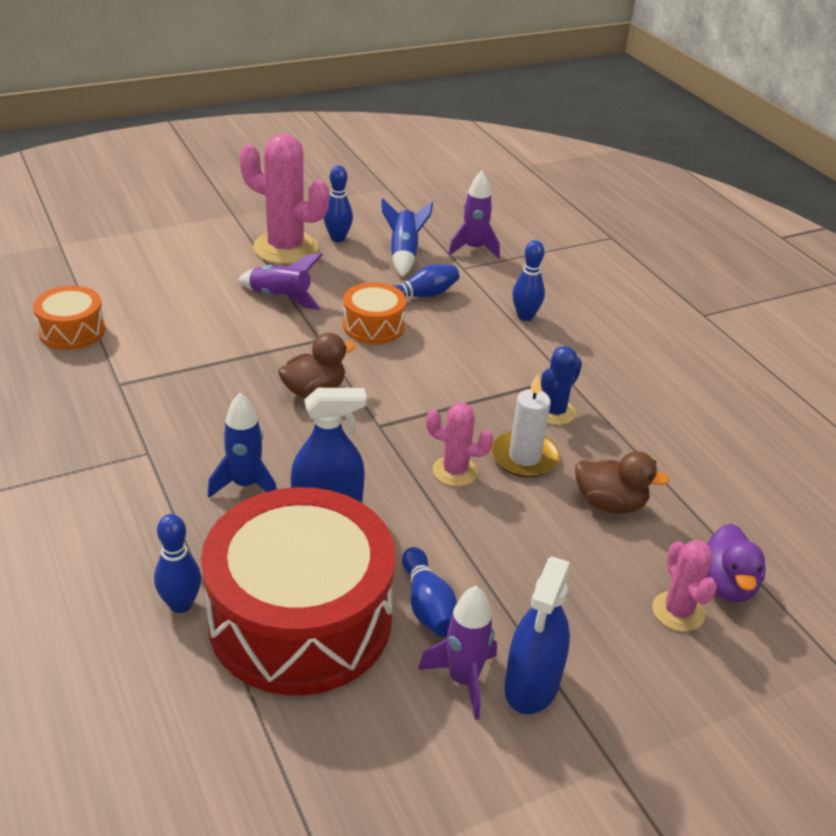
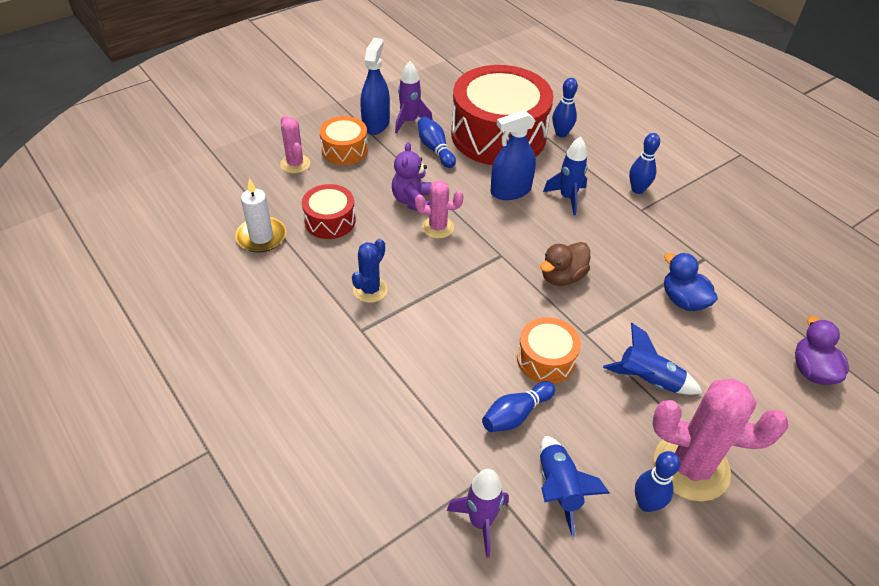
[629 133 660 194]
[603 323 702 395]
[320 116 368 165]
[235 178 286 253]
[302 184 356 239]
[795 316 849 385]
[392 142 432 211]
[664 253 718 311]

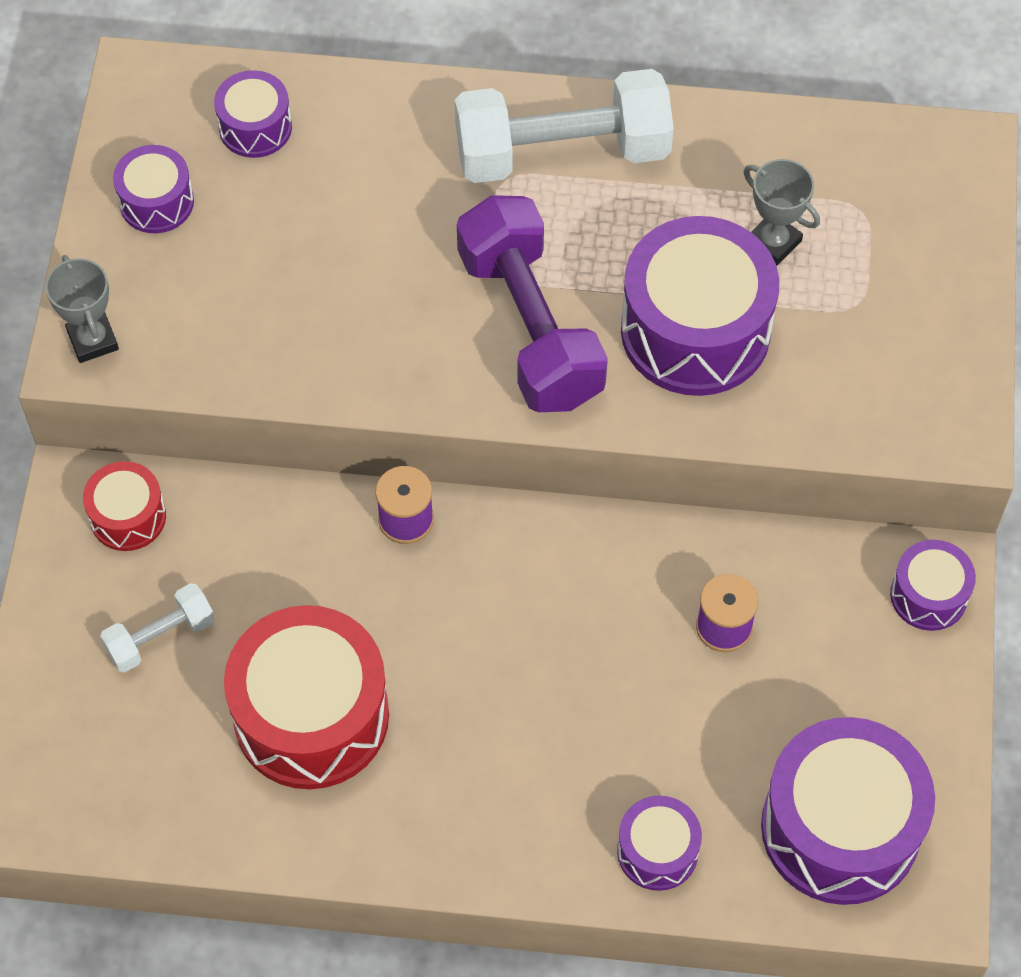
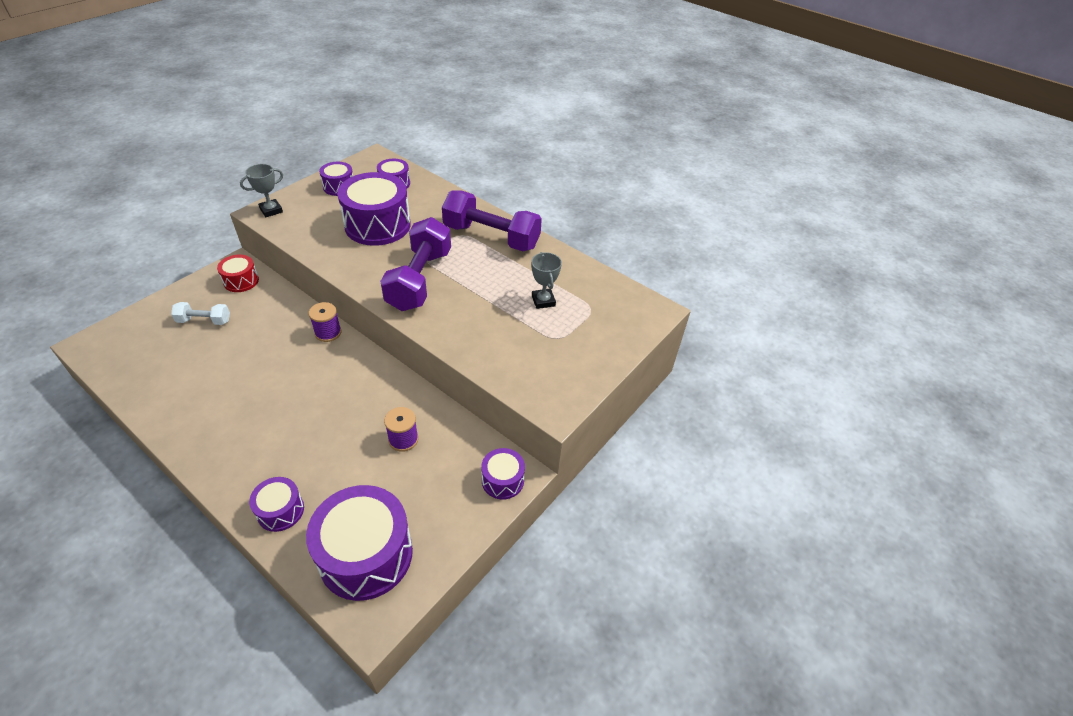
[442 190 542 251]
[337 172 411 246]
[240 164 283 217]
[224 605 389 789] (first image)

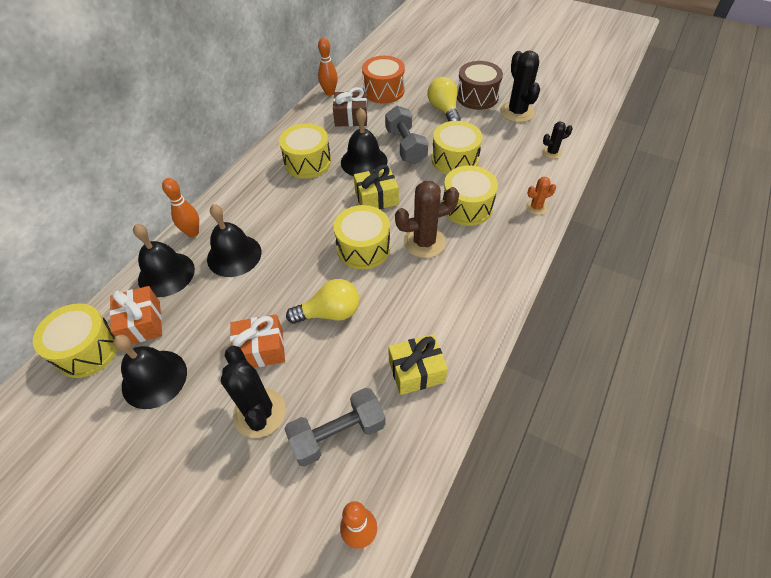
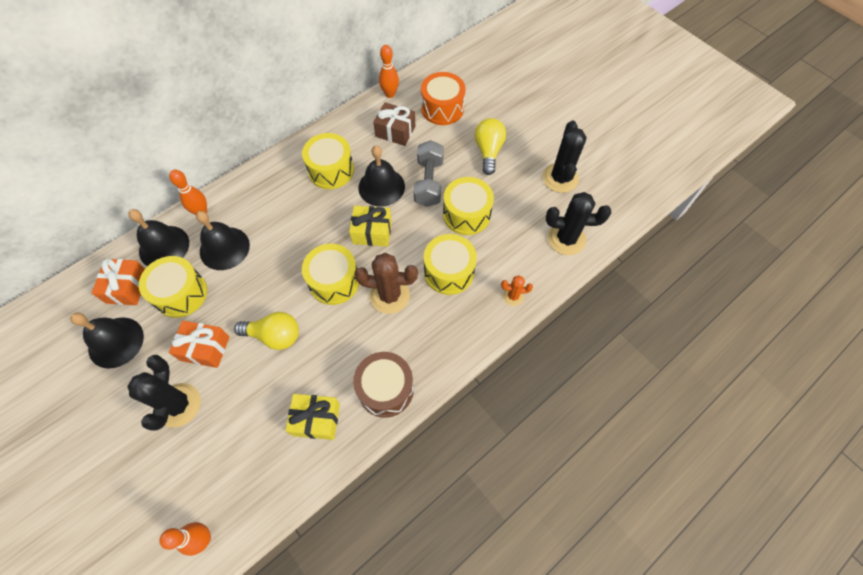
[353 352 414 418]
[546 192 611 255]
[139 256 207 318]
[284 388 386 467] (first image)

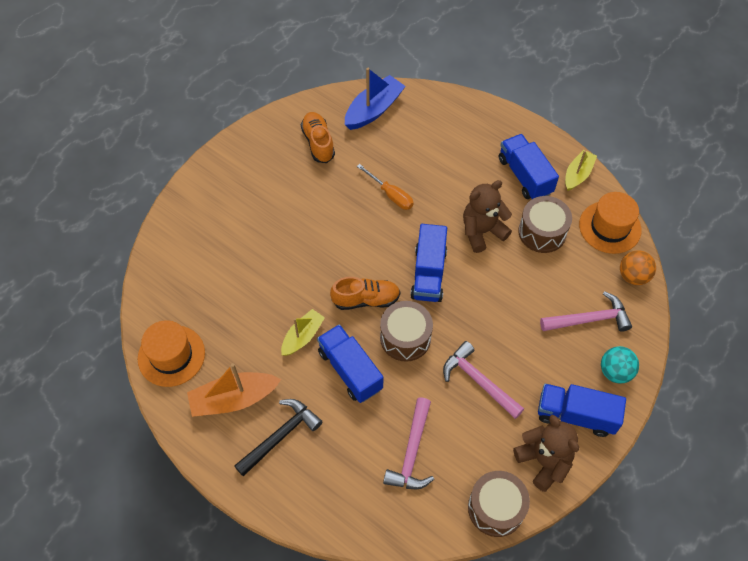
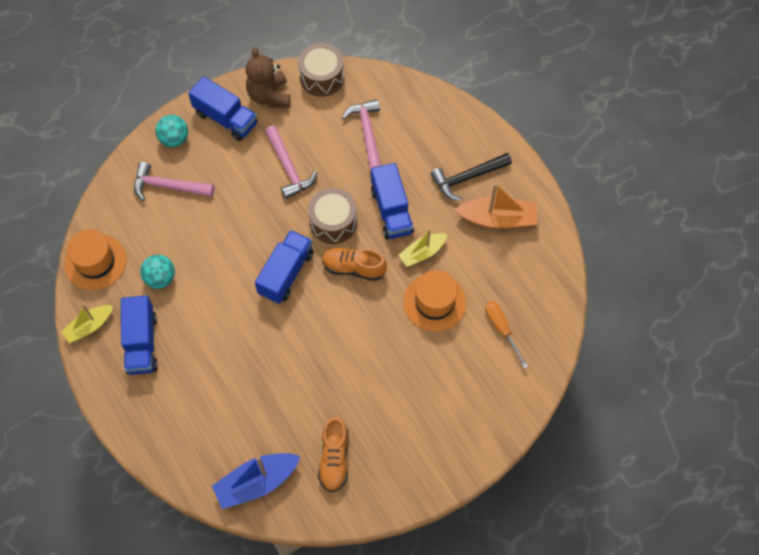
[485 301 528 369]
[463 180 512 253] (first image)
[140 255 175 289]
[620 250 656 285] (first image)
[403 270 467 332]
[342 99 382 171]

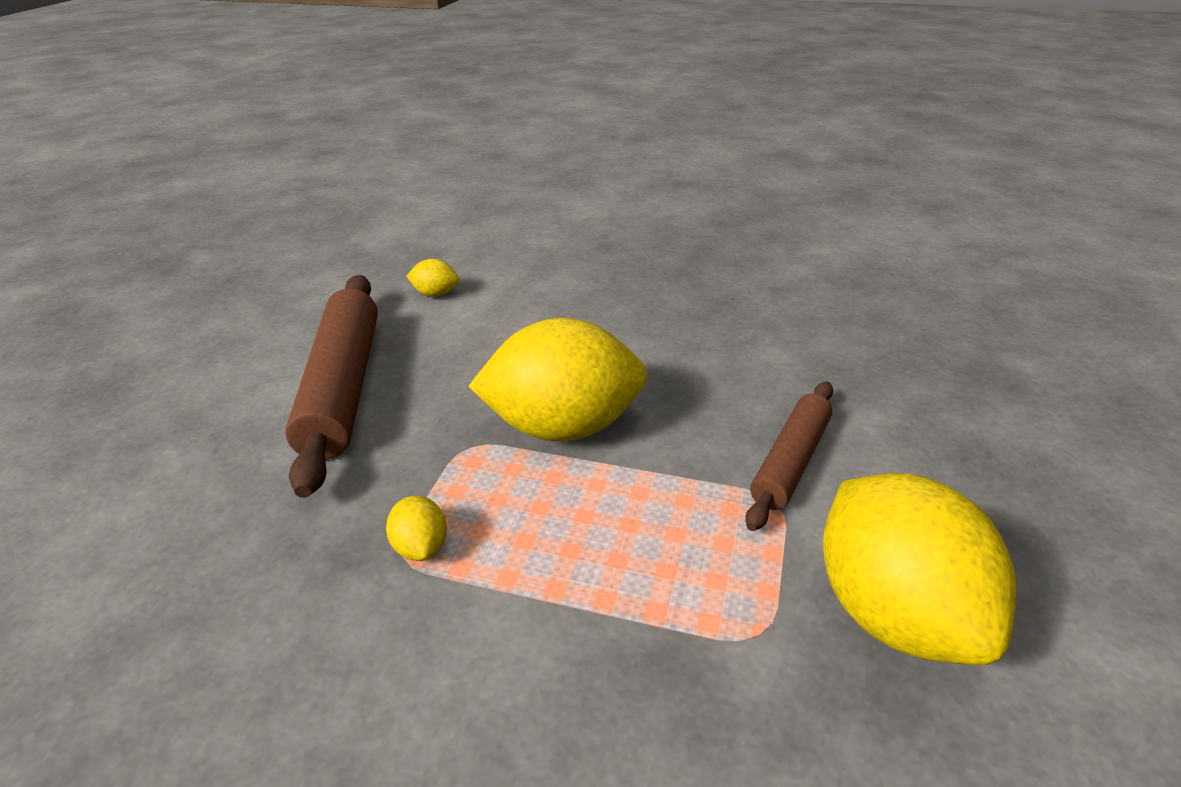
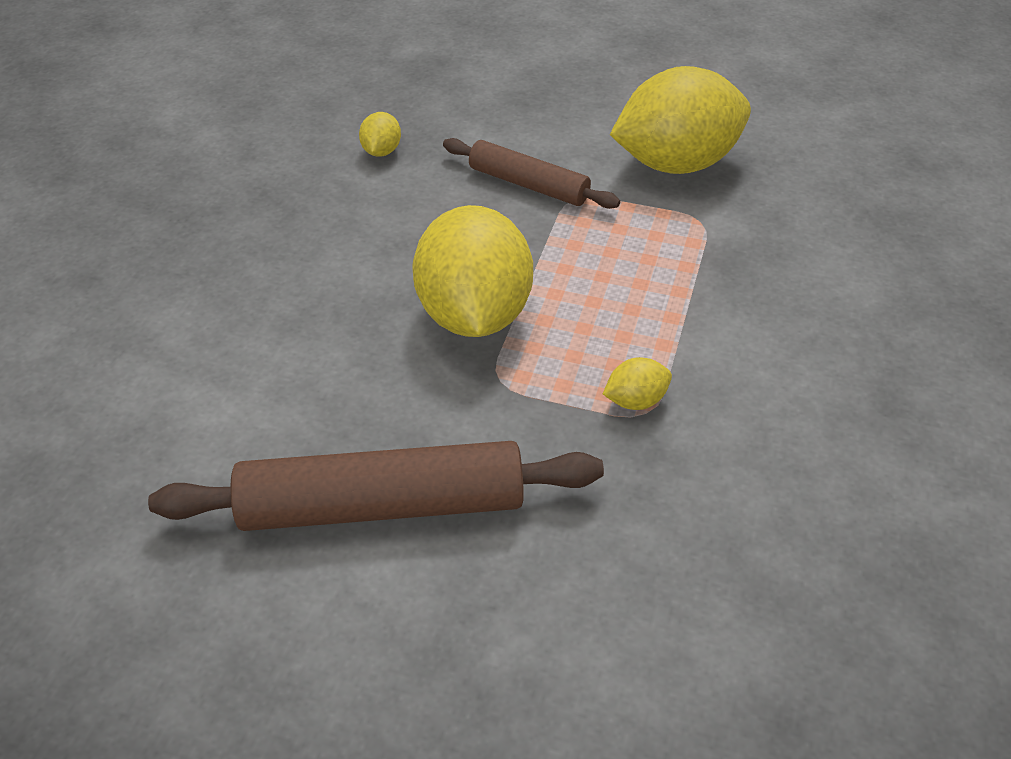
[359 112 401 157]

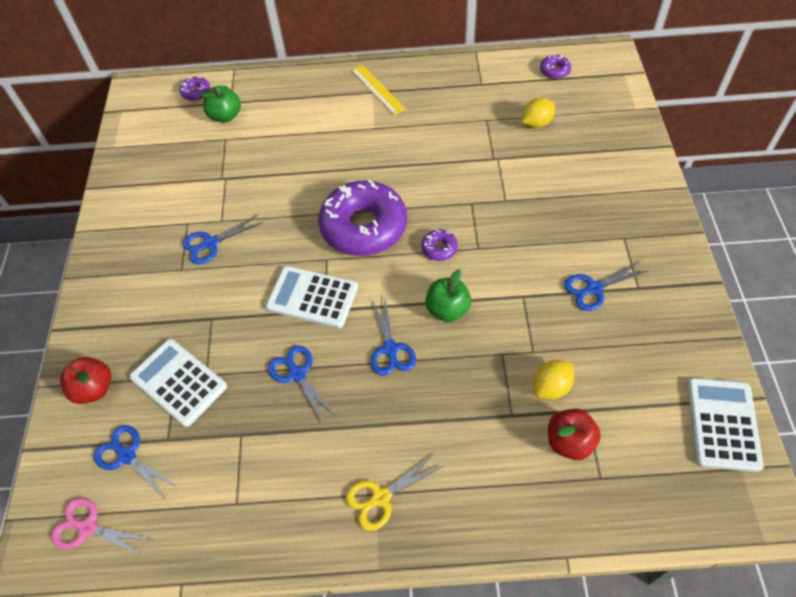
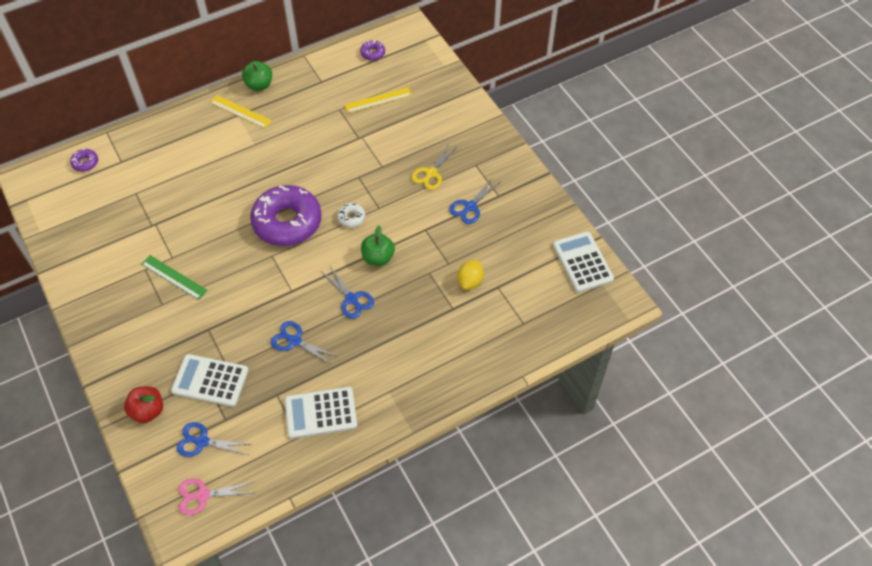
[242 61 272 91]
[344 87 412 113]
[141 255 208 300]
[337 203 365 228]
[285 387 357 439]
[548 408 601 460] (first image)
[411 144 458 190]

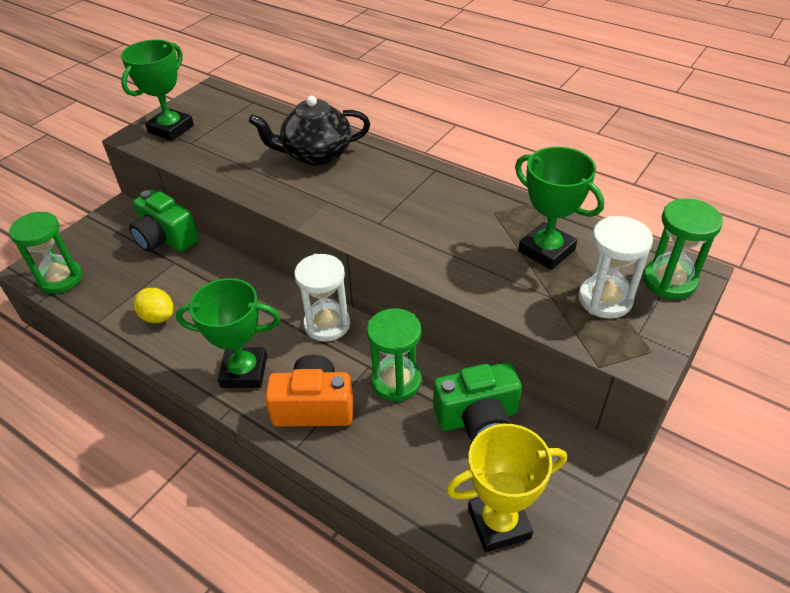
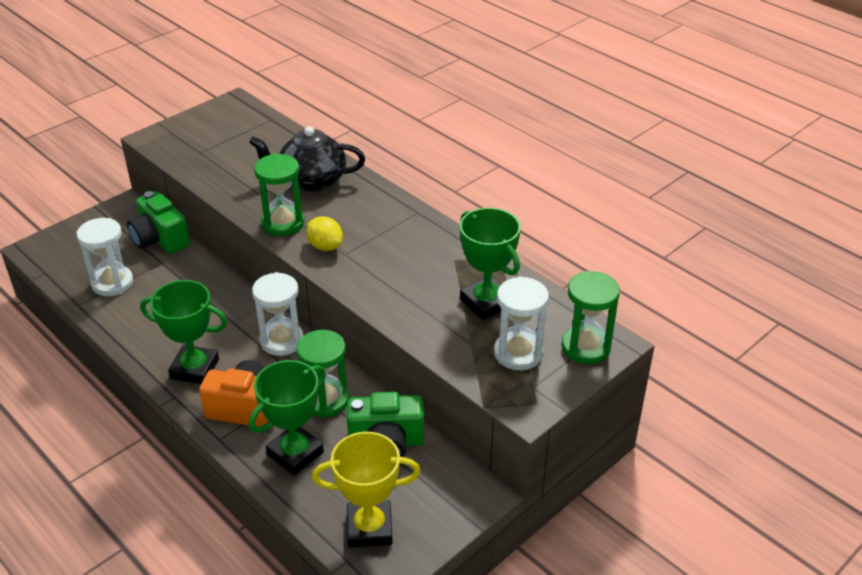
[249 360 326 475]
[254 154 304 236]
[306 216 343 251]
[76 218 133 296]

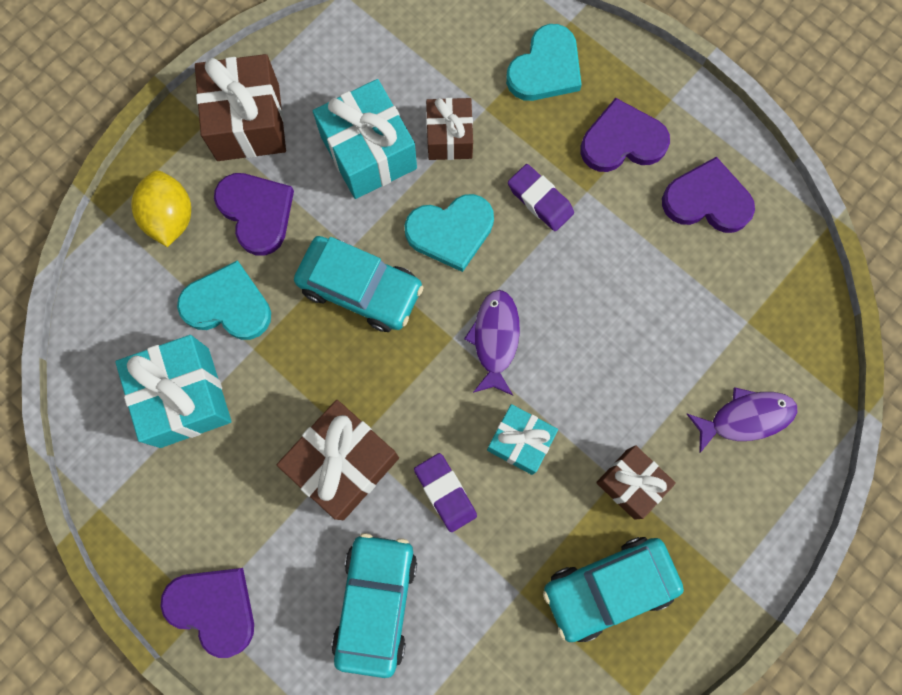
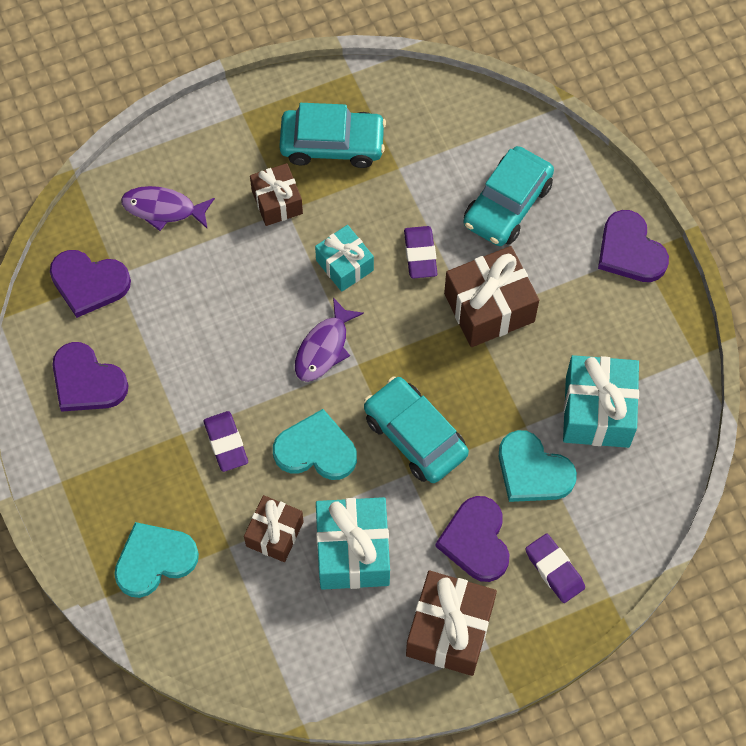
[50 250 131 318]
[525 534 585 603]

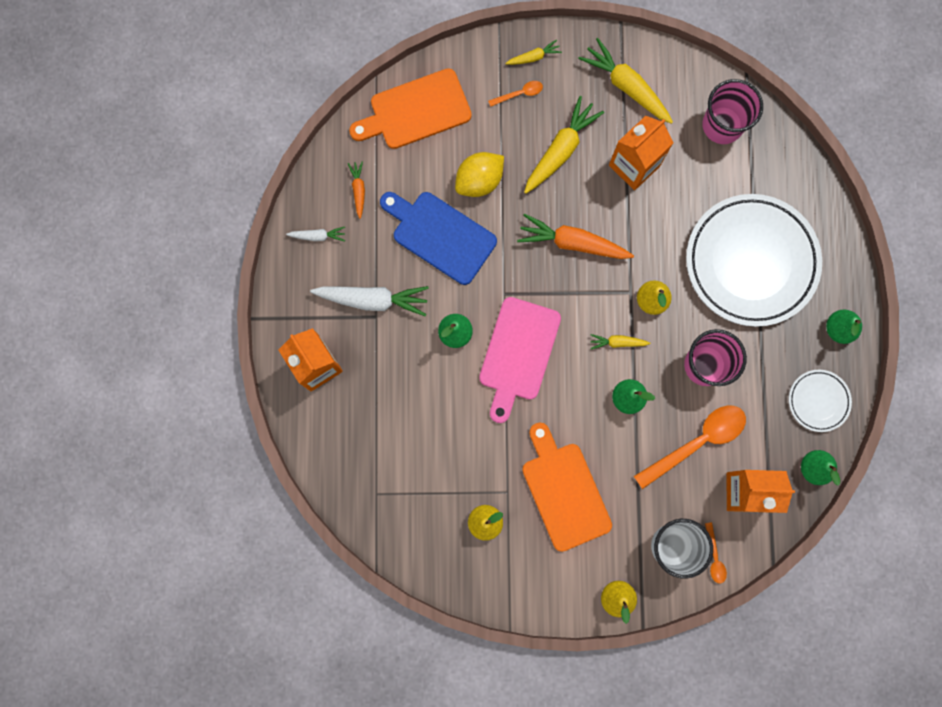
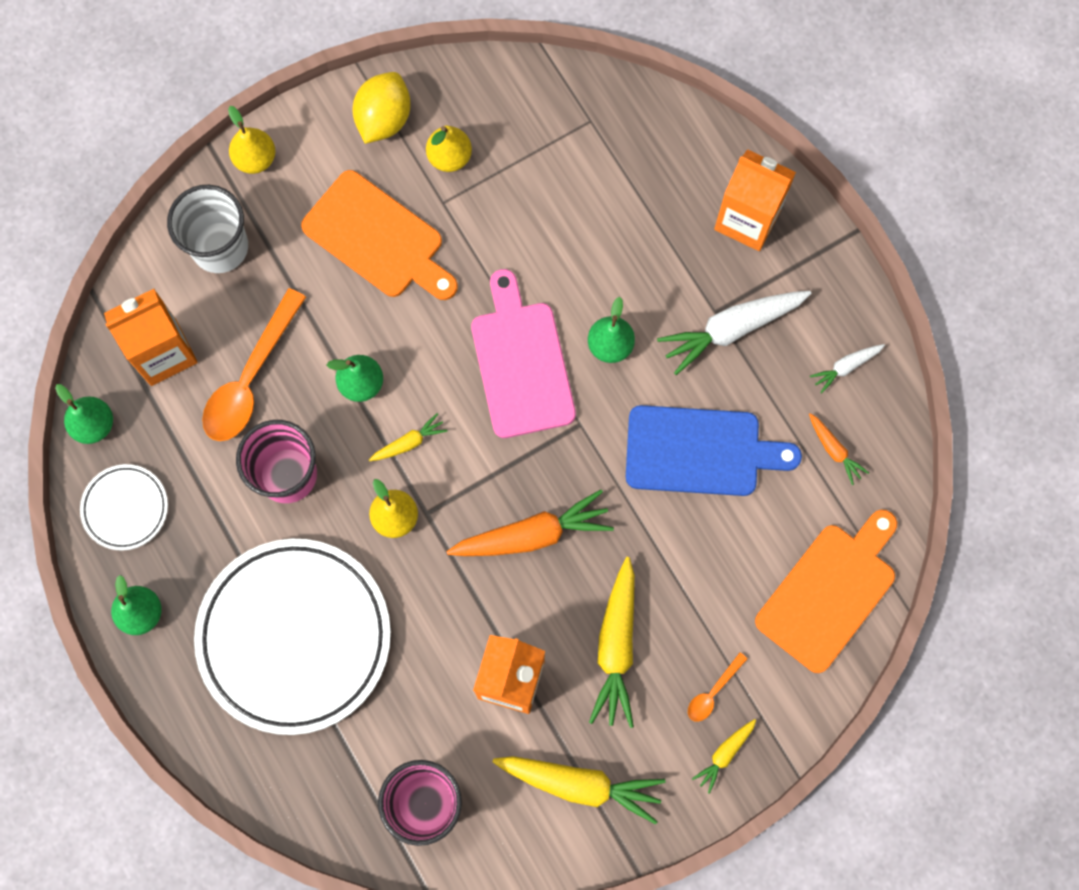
[353 72 411 144]
[705 522 727 584] (first image)

